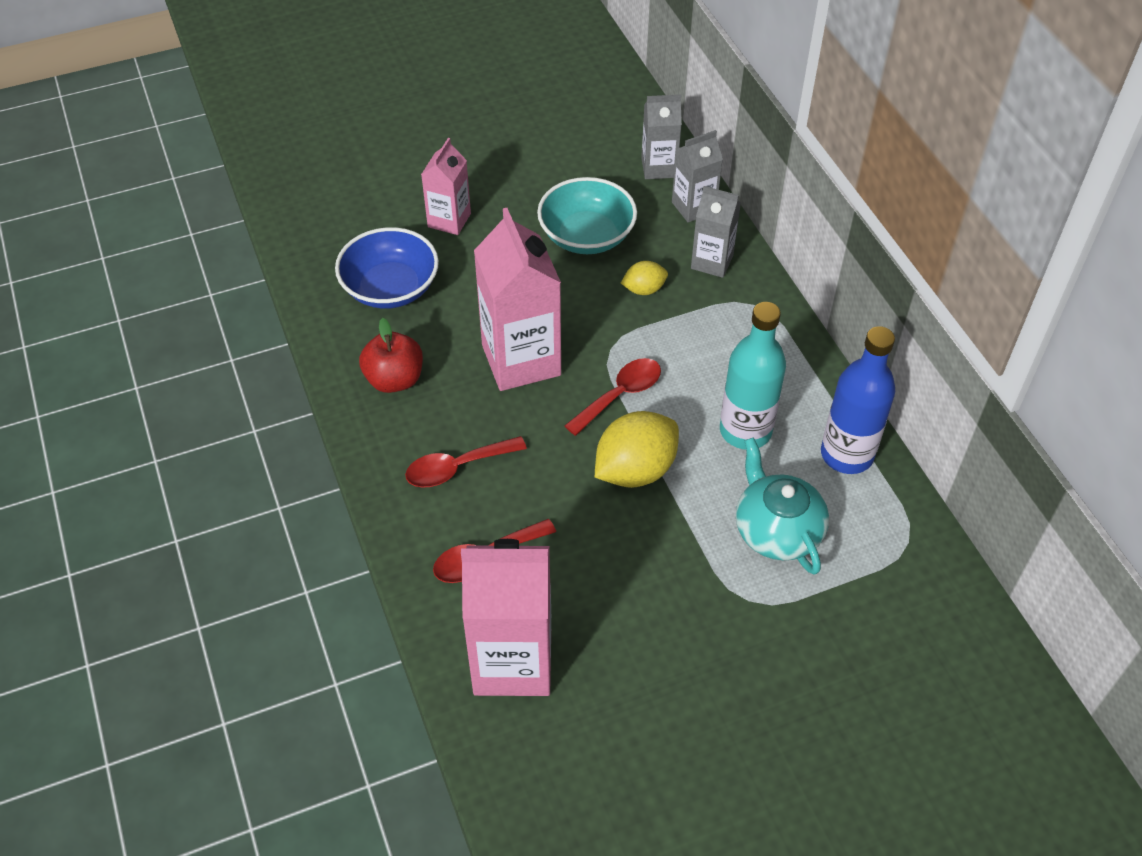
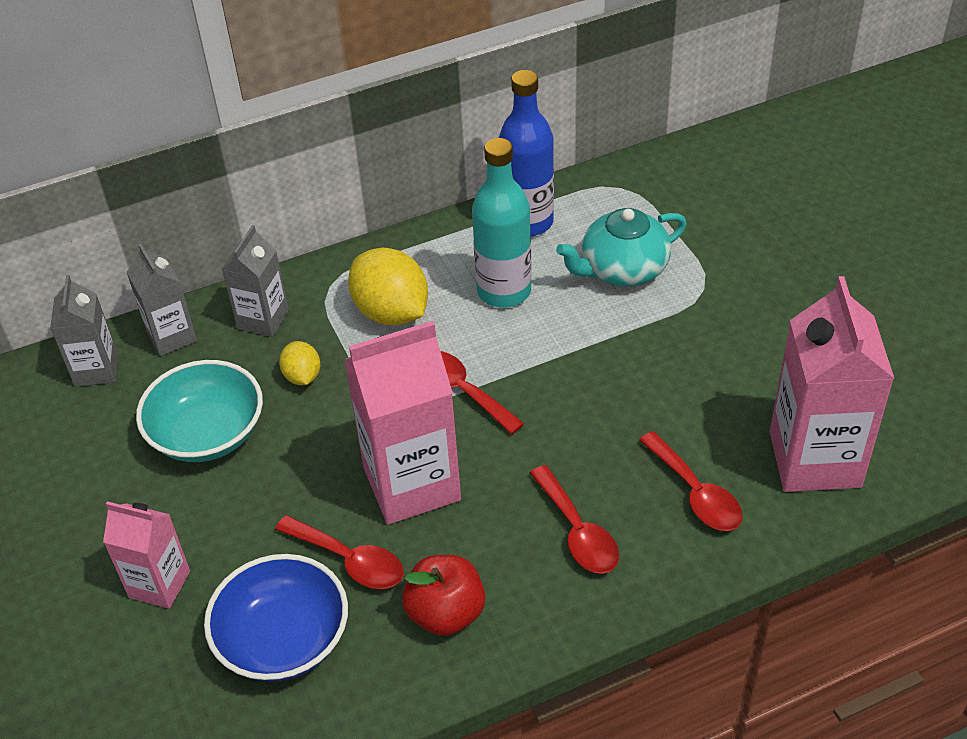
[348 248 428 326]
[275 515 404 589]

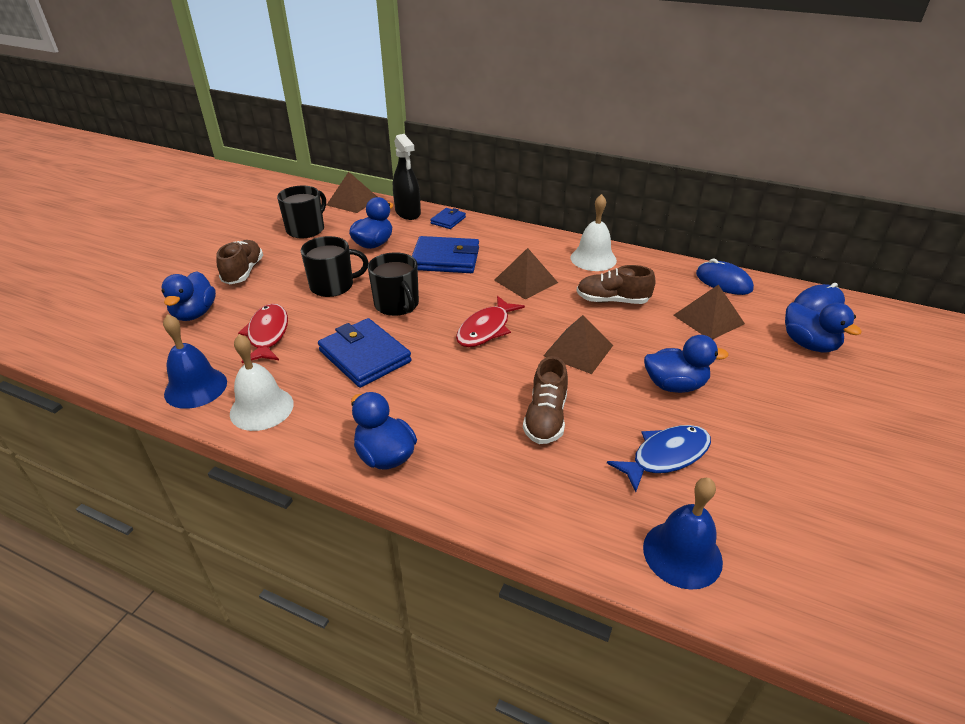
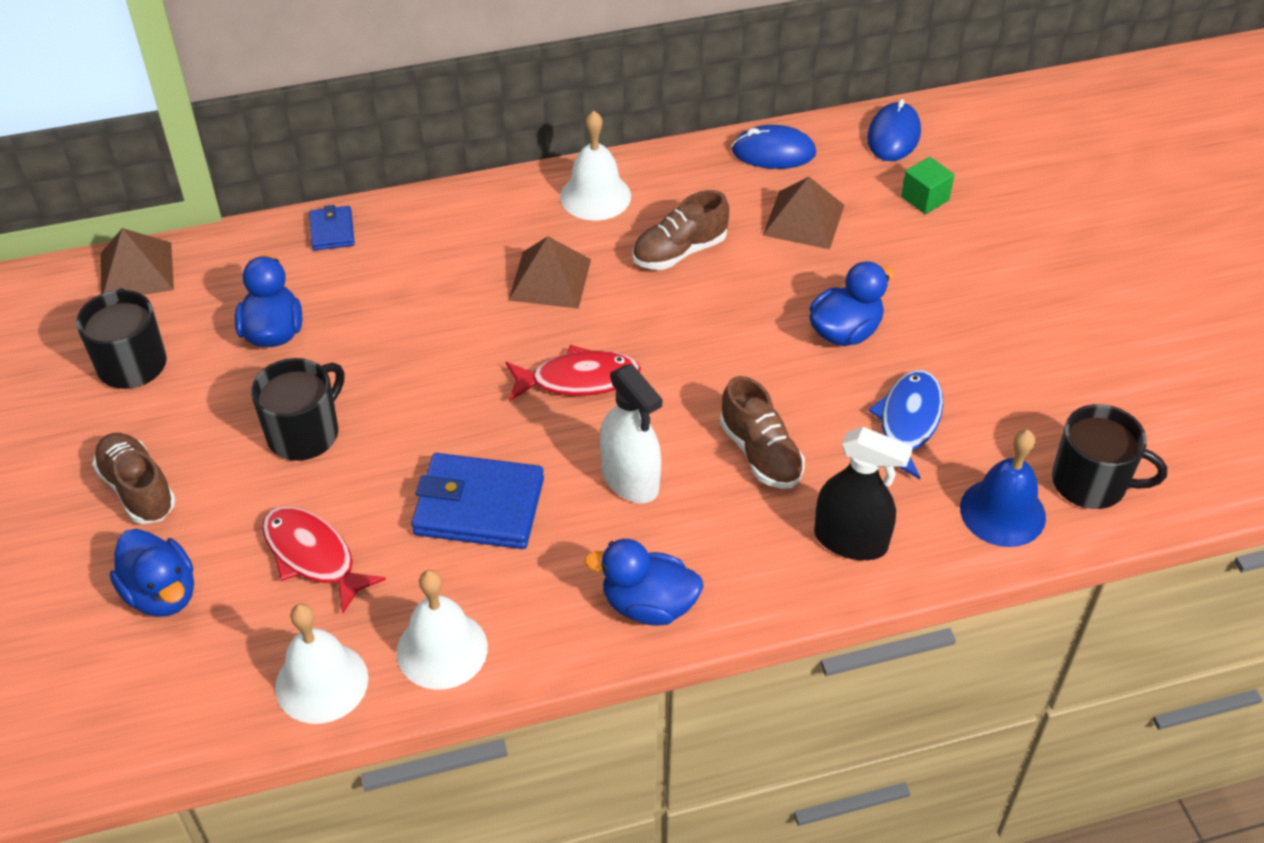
[814 427 913 560]
[412 236 479 273] (first image)
[1052 404 1167 509]
[506 345 641 401]
[901 157 955 214]
[275 603 368 724]
[543 315 613 374] (first image)
[600 364 662 503]

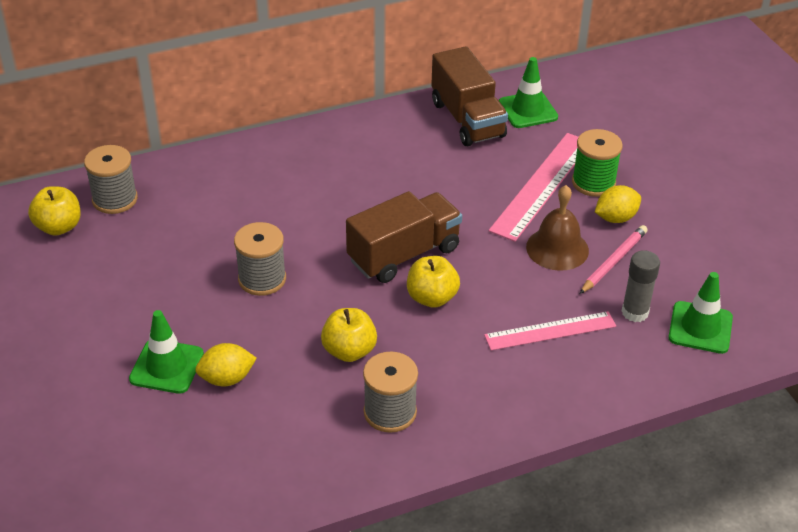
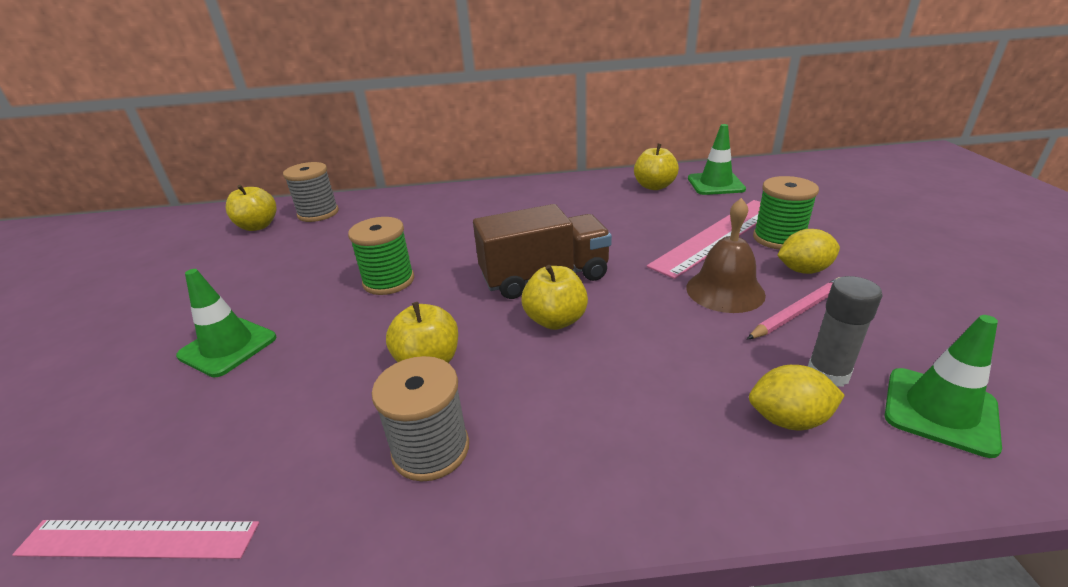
[634 144 679 190]
[348 217 414 295]
[12 520 259 559]
[749 365 845 431]

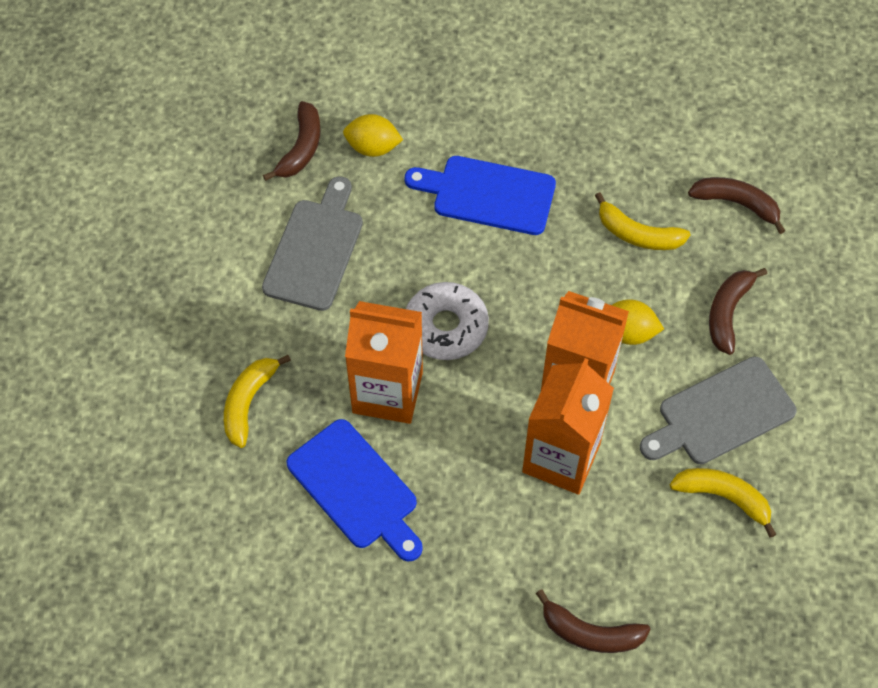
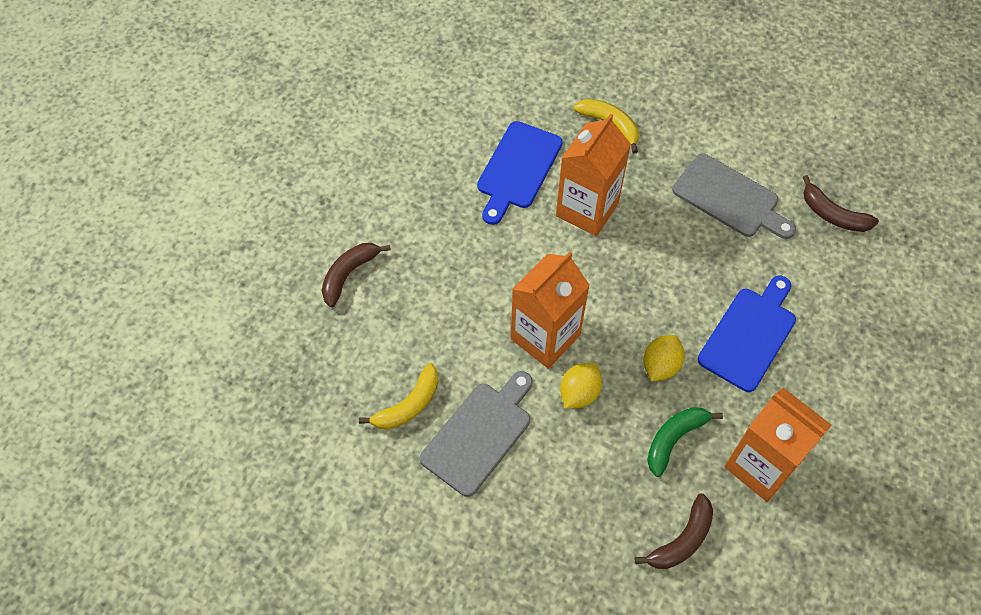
[643 335 685 382]
[647 407 723 477]
[709 268 767 355] (first image)
[406 282 489 360] (first image)
[420 371 533 497]
[724 388 832 502]
[477 121 563 225]

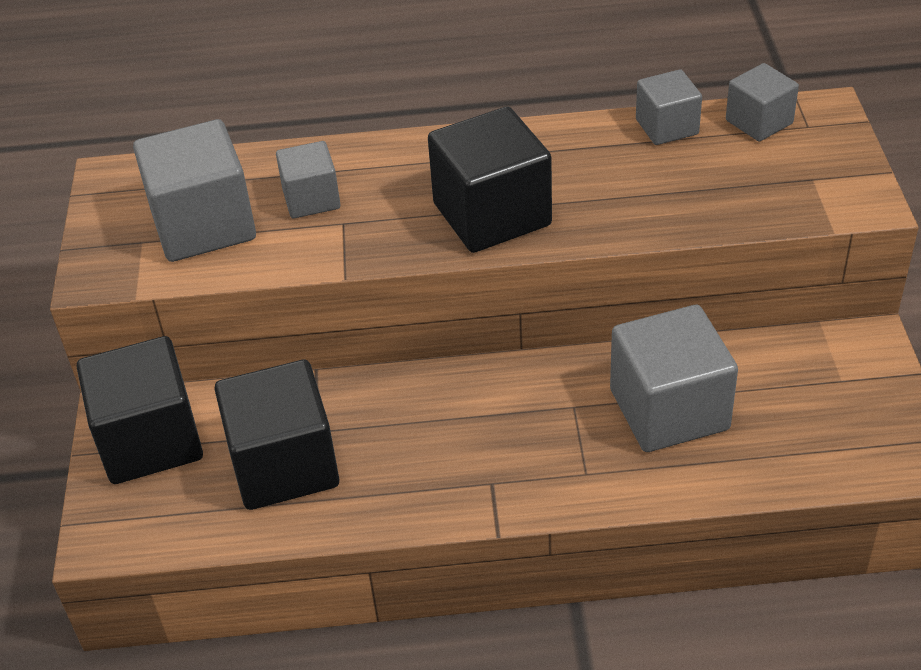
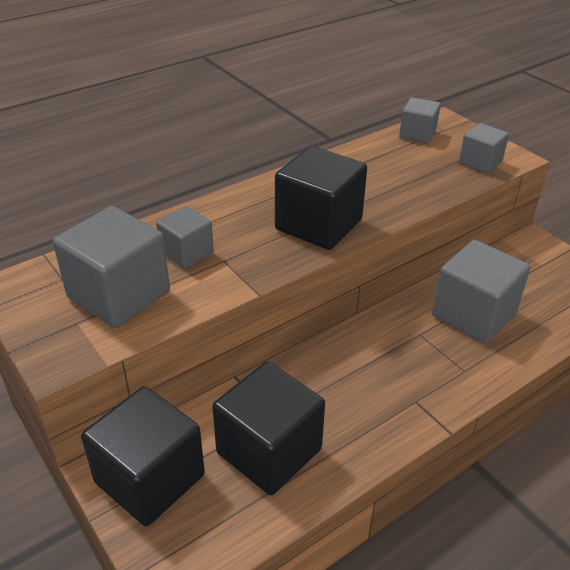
[459 123 509 174]

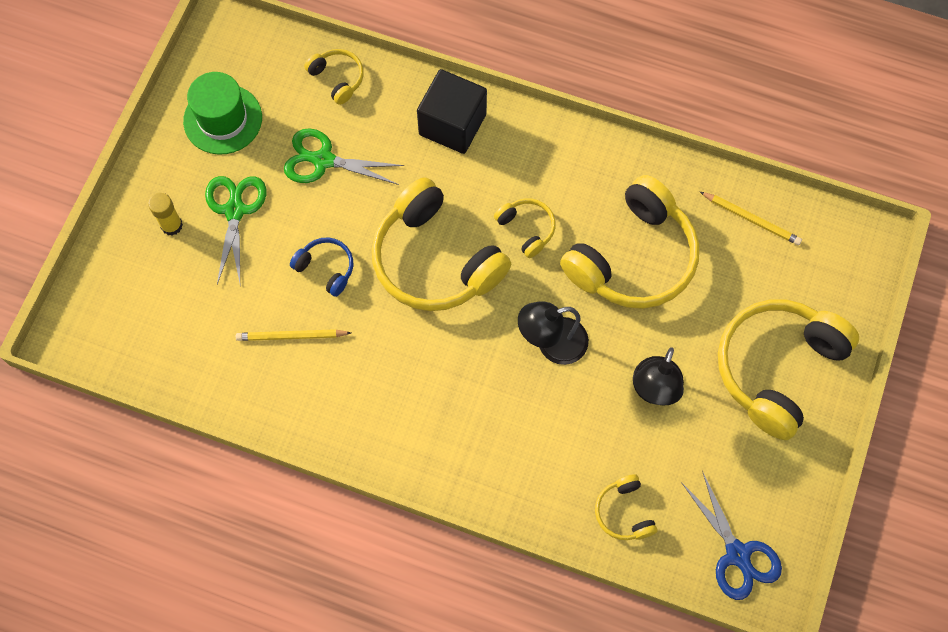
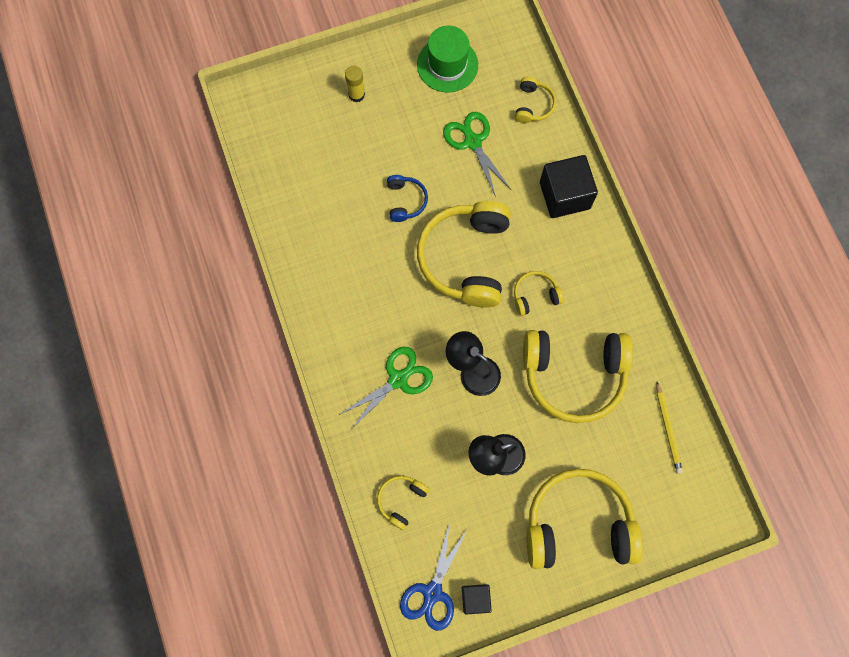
[339 347 433 428]
[514 271 564 316]
[236 329 351 341] (first image)
[462 584 492 614]

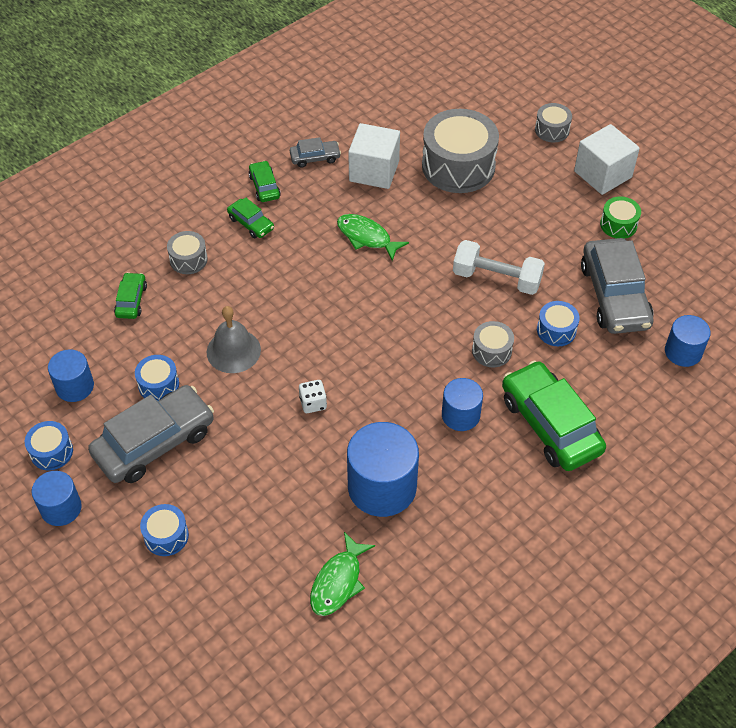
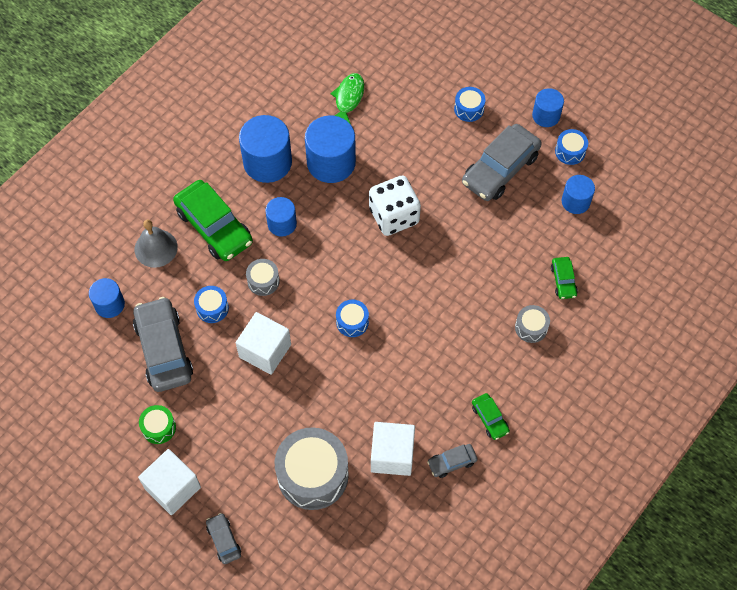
[206 513 241 564]
[227 198 274 238] (first image)
[337 214 409 261] (first image)
[236 312 291 375]
[135 220 178 268]
[336 300 369 337]
[369 175 421 236]
[239 115 292 183]

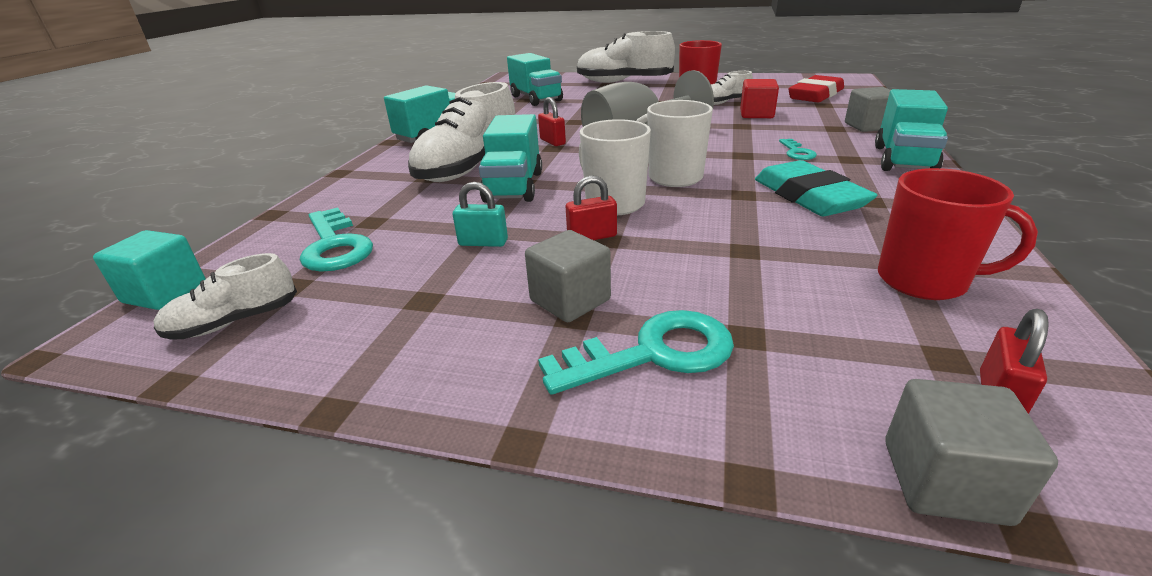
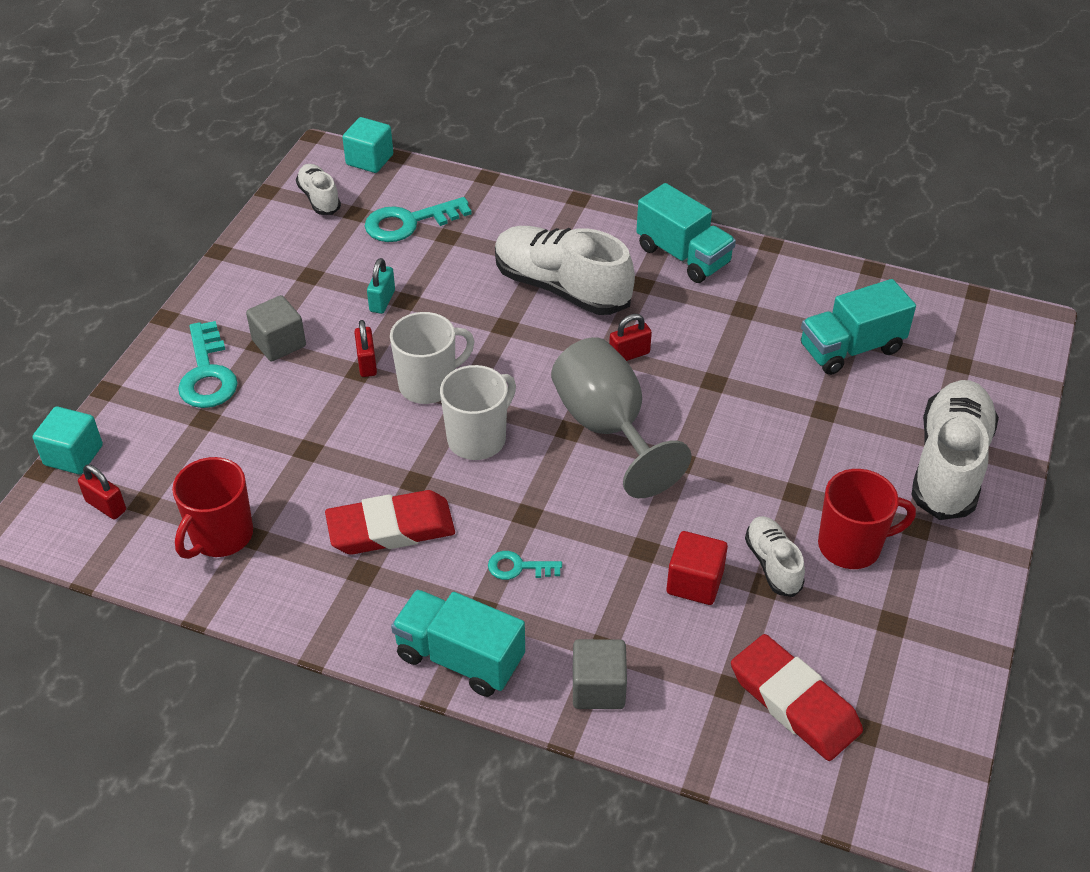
[479 114 542 203] (first image)
[325 490 455 555]
[33 407 103 474]

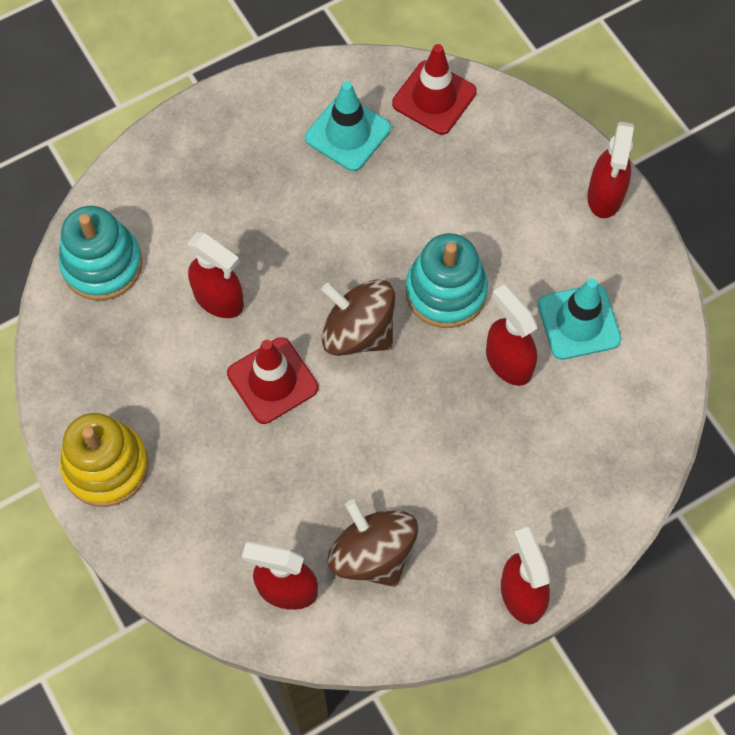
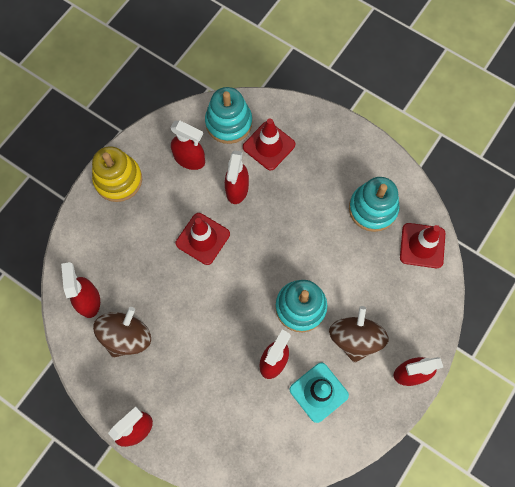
[349 177 400 232]
[329 306 389 363]
[243 119 296 170]
[170 120 205 170]

